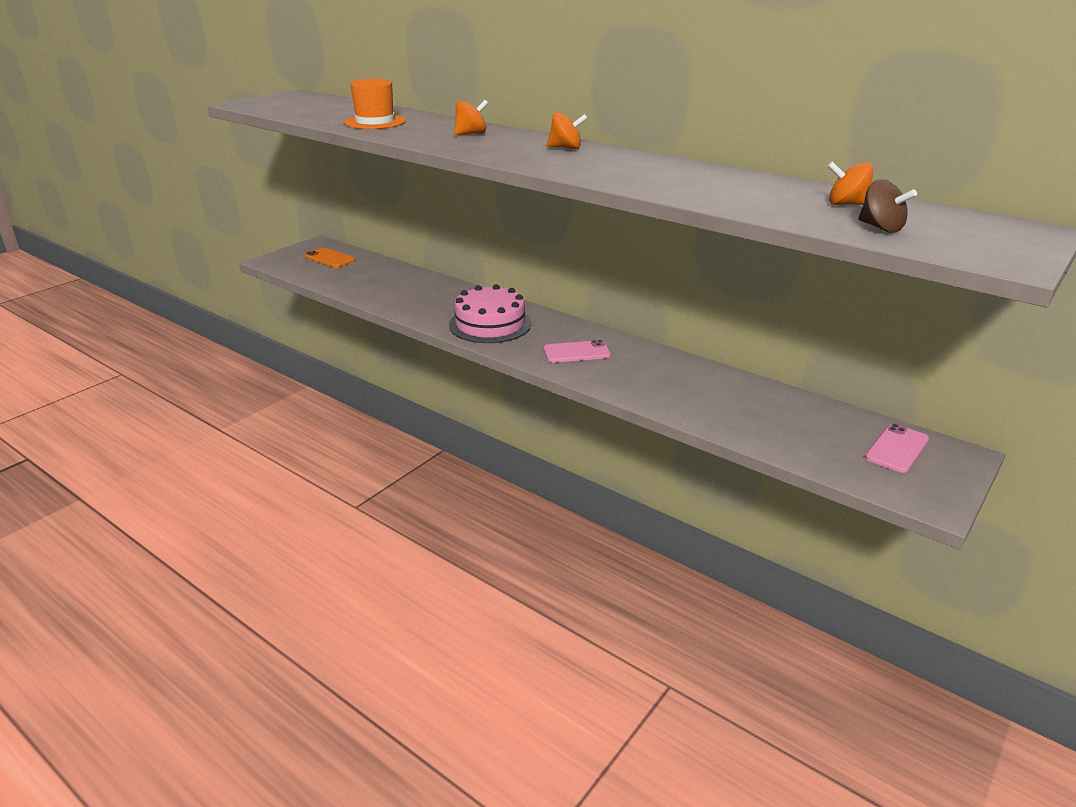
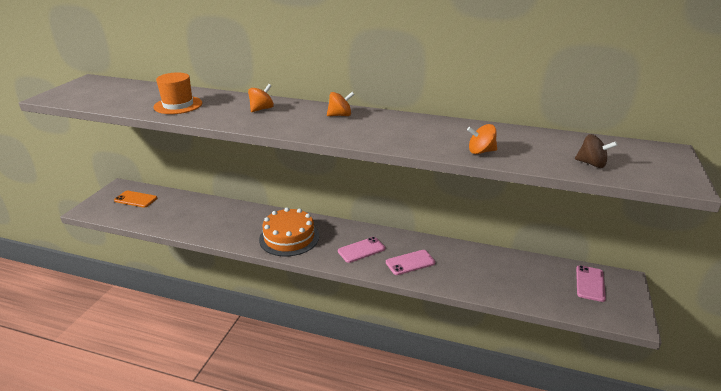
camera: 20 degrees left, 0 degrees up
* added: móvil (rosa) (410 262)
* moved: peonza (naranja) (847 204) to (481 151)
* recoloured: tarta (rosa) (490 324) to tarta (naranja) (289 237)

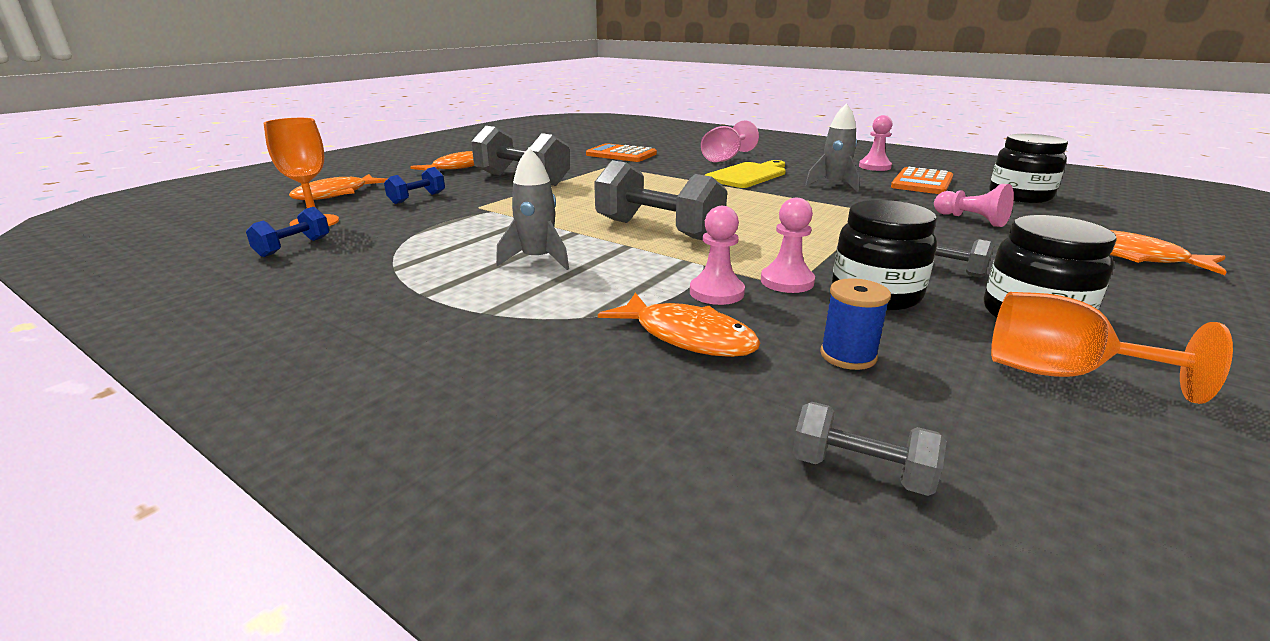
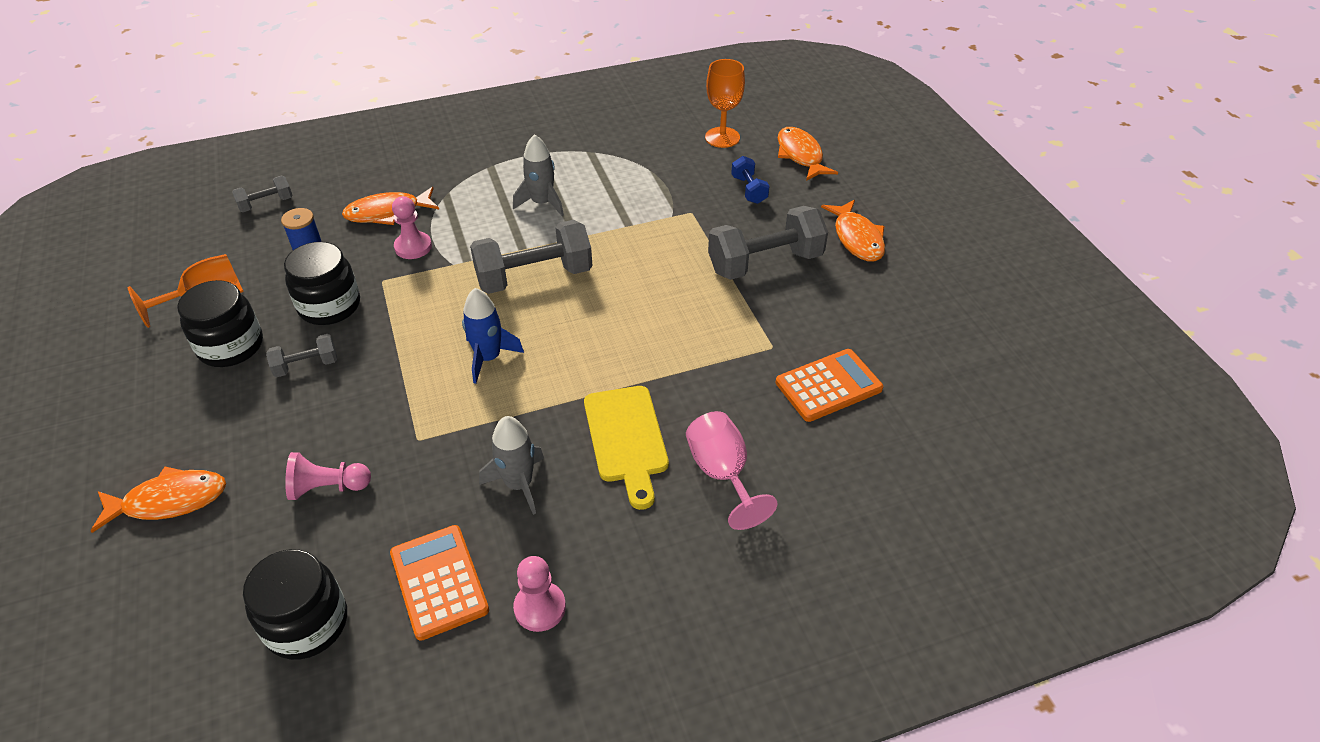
camera: 125 degrees right, 20 degrees up
* removed: mancuerna (azul) (293 247)
* removed: peón (rosa) (787 281)
* added: cohete (azul) (488 358)

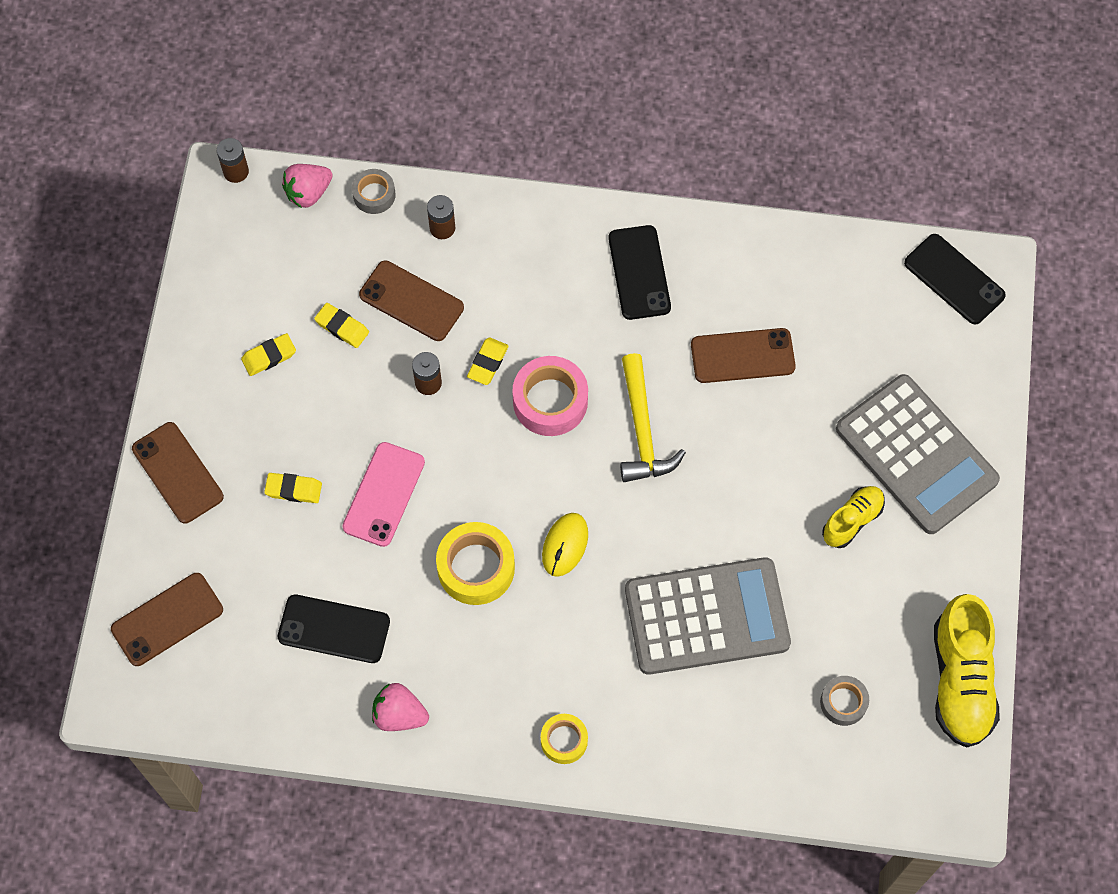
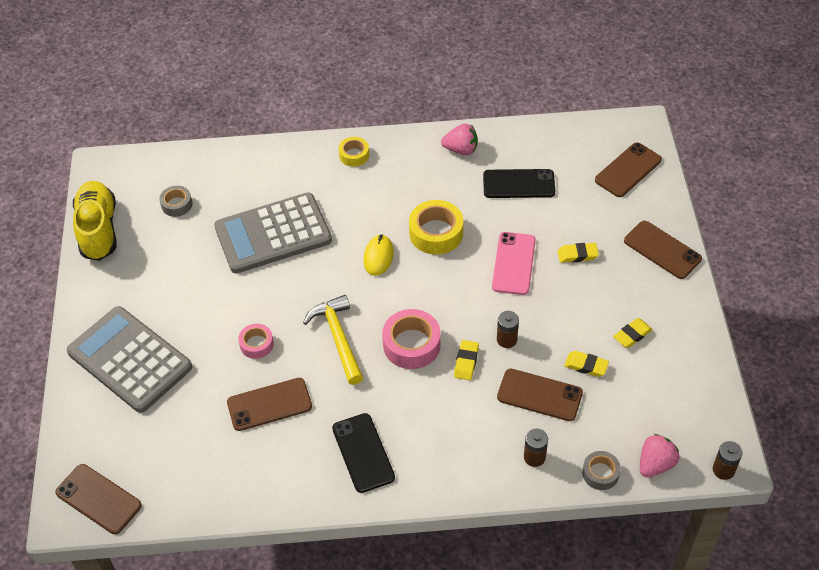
camera: 170 degrees right, 15 degrees down
* removed: zapato (amarillo) (852 520)
* added: cinta adhesiva (rosa) (256 344)
* recoloured: móvil (negro) (954 279) to móvil (marrón) (98 499)

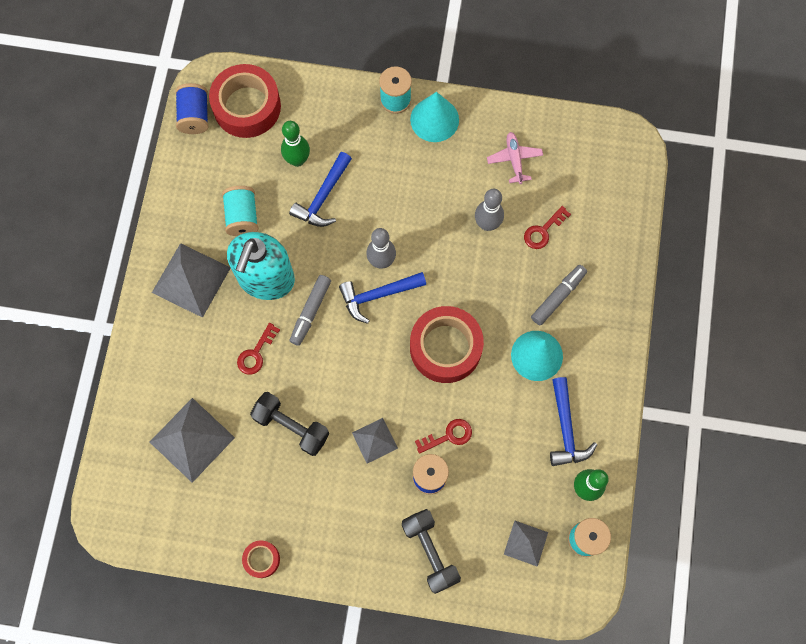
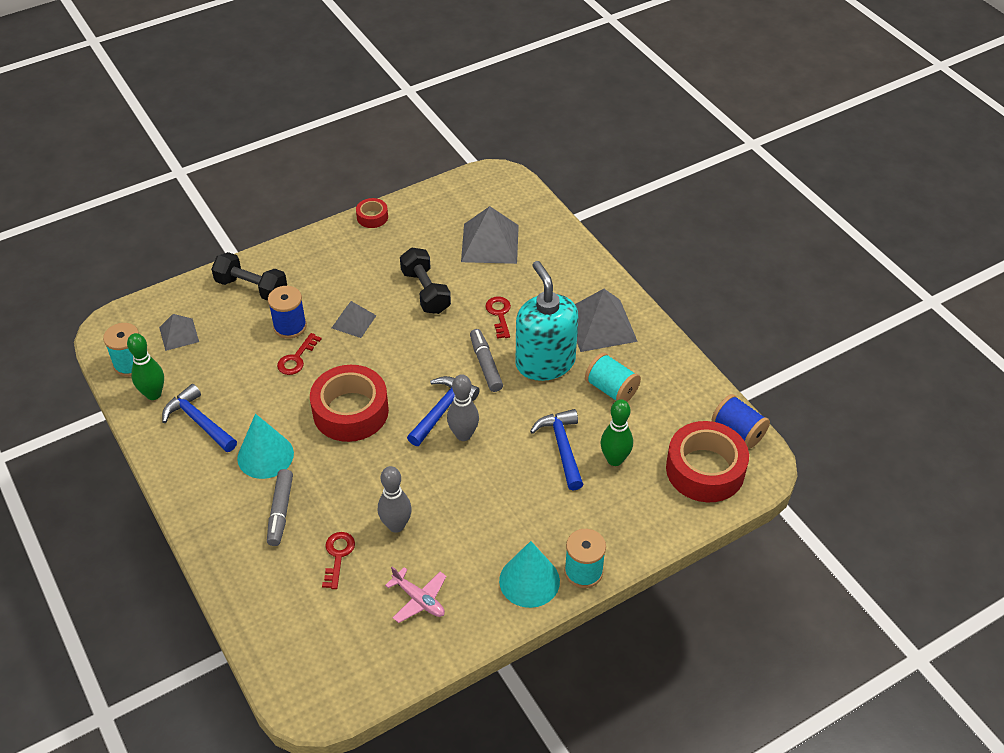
camera: 140 degrees right, 25 degrees down
* turned: mancuerna (negro) (291 426) = (425 291) 75 degrees clockwise

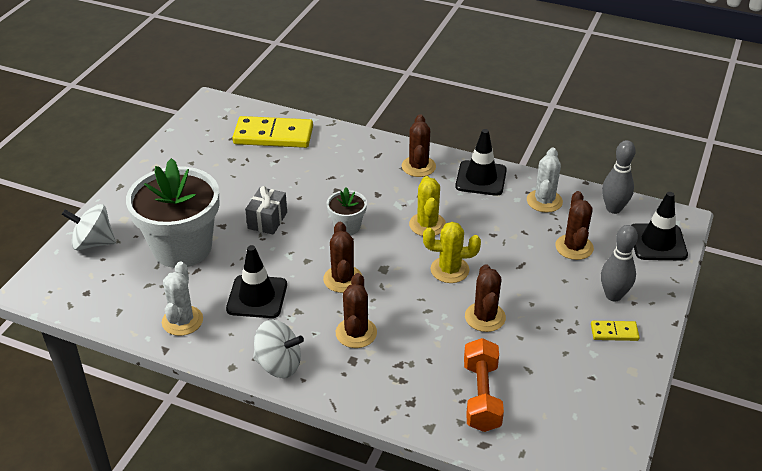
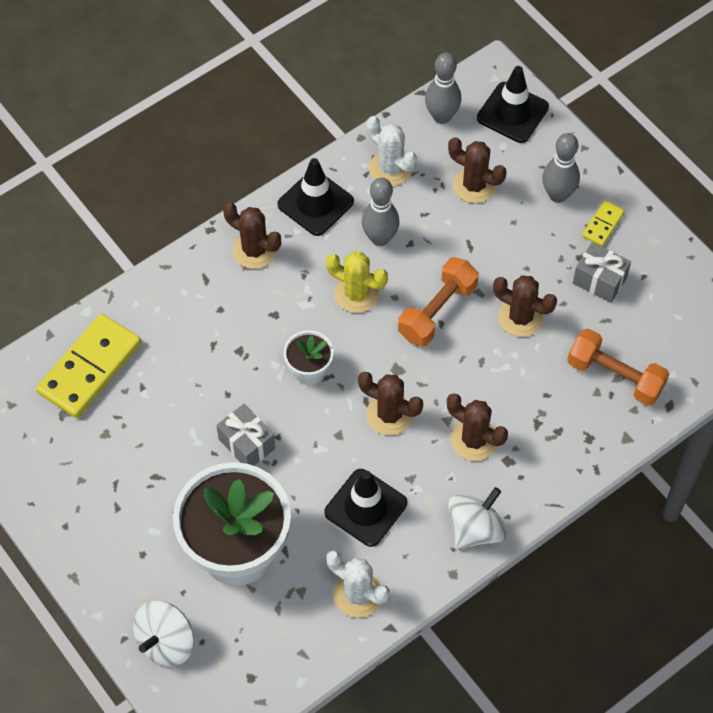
camera: 60 degrees left, 20 degrees up
* added: bolo (gris) (380 238)
* added: regalo (gris) (599 280)
* replaced: cactus (amarillo) (449 270) to mancuerna (naranja) (437 311)

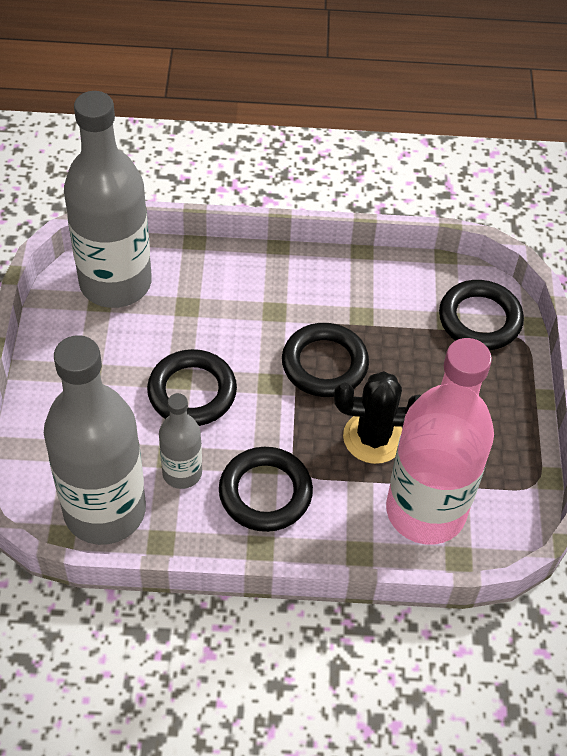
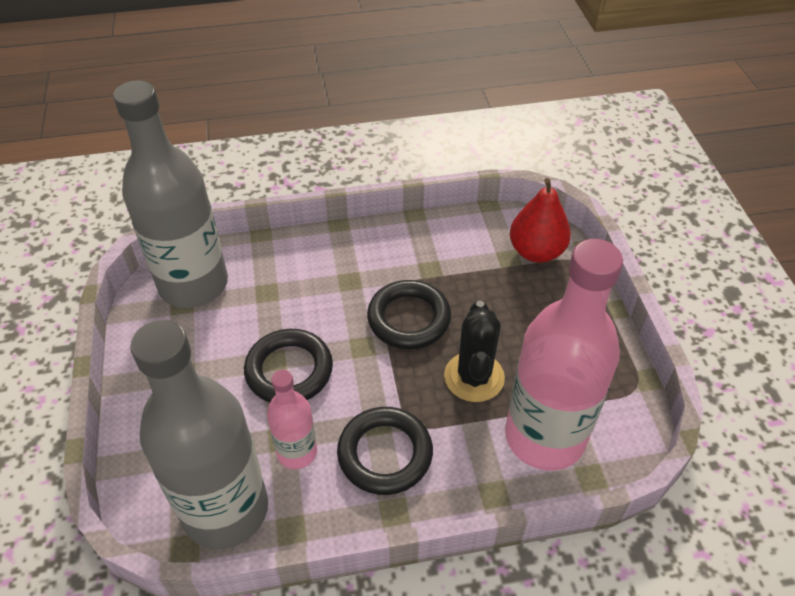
camera: 10 degrees left, 5 degrees down
* replaced: anillo (negro) (480 319) to pera (rojo) (536 252)
* recoloured: botella (gris) (182 473) to botella (rosa) (297 452)
* turned: cactus (negro) (373 438) = (474 377) 75 degrees counterclockwise

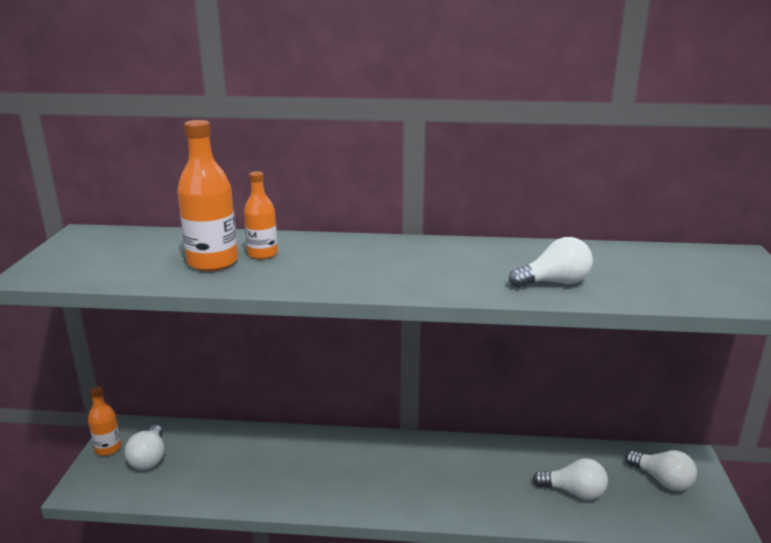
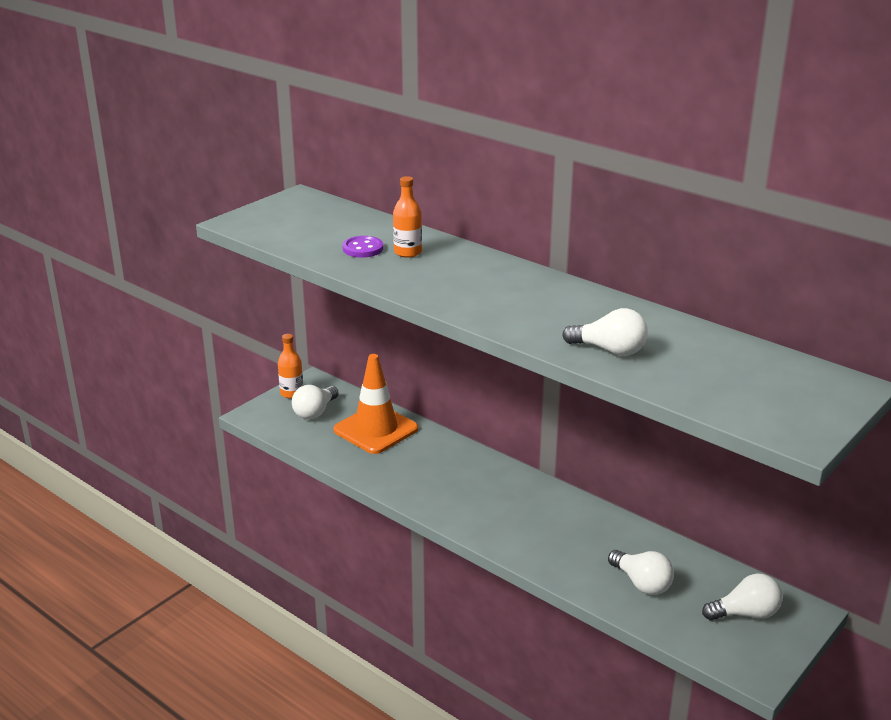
camera: 35 degrees right, 5 degrees up
* added: cono de tráfico (naranja) (376 429)
* replaced: botella (naranja) (212 262) to botón (morado) (363 248)
* turned: bombilla (blanco) (662 480) = (745 614) 90 degrees counterclockwise

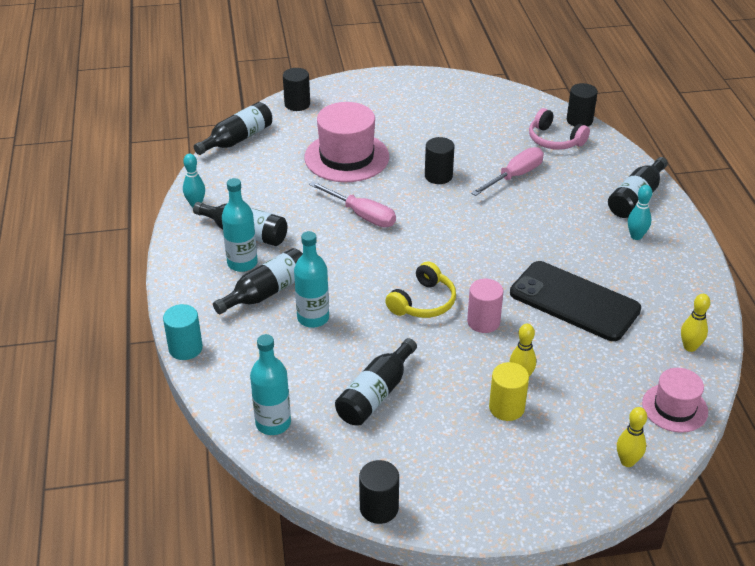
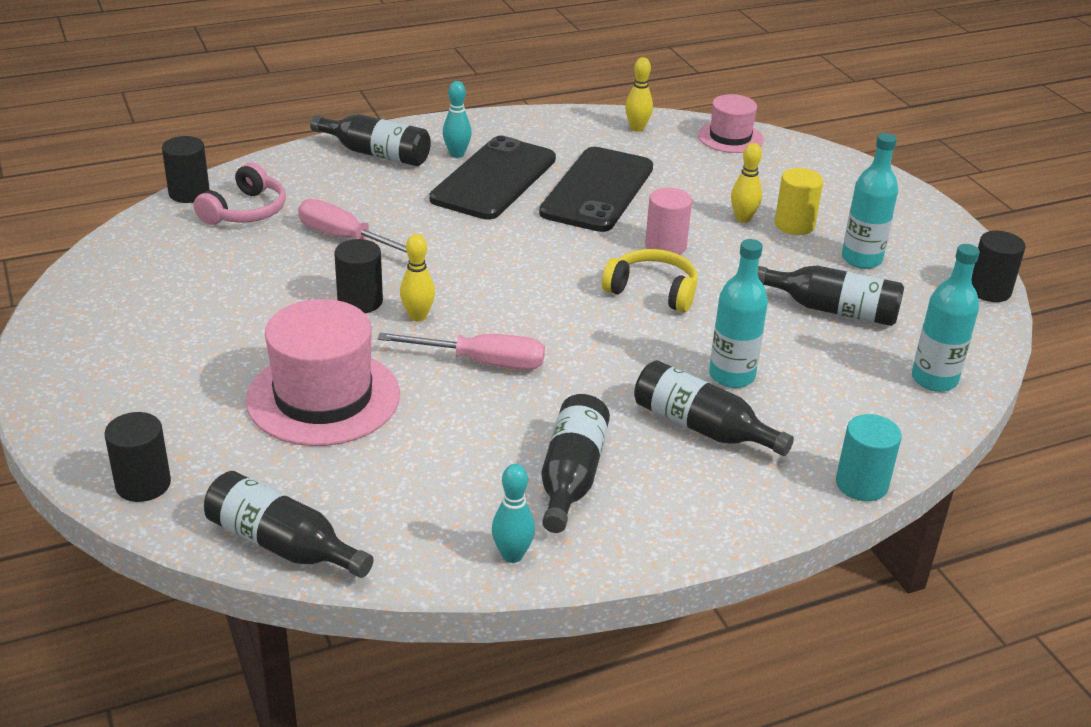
camera: 105 degrees left, 5 degrees down
* added: móvil (negro) (494 179)
* moved: botella (turquesa) (242 263) to (861 259)
* moved: bolo (amarillo) (627 461) to (418 316)
* turned: destornillador (rosa) (361 215) = (482 362) 75 degrees clockwise

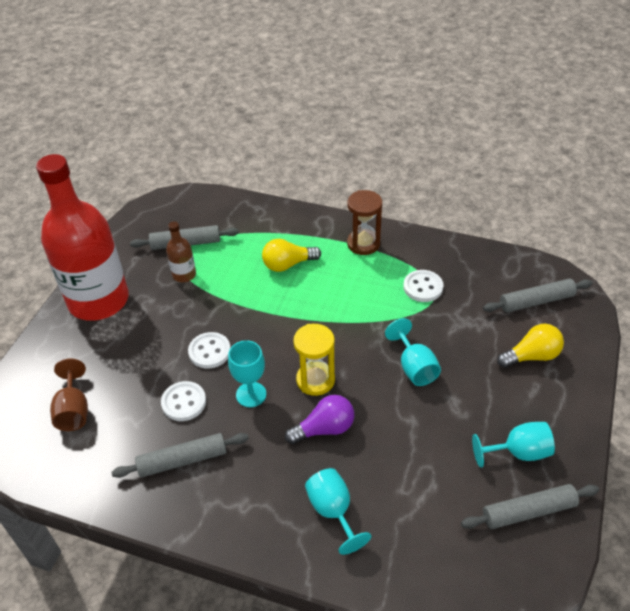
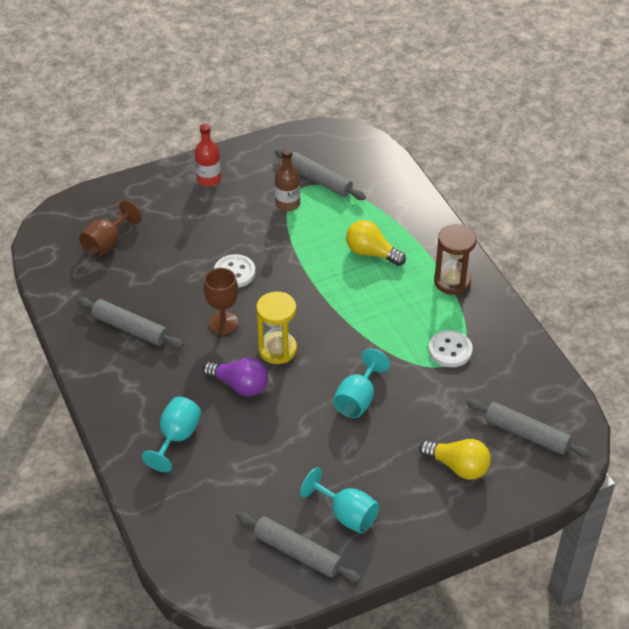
camera: 45 degrees right, 0 degrees up
* removed: botón (blanco) (184 402)
* recoloured: copa (turquesa) (251 394) to copa (marrón) (223 323)
* resized: botella (rojo) (98 300) = (209 179) x0.40

